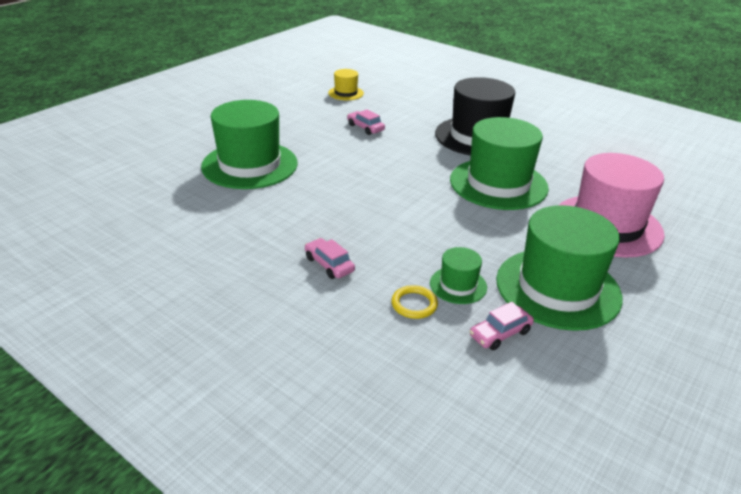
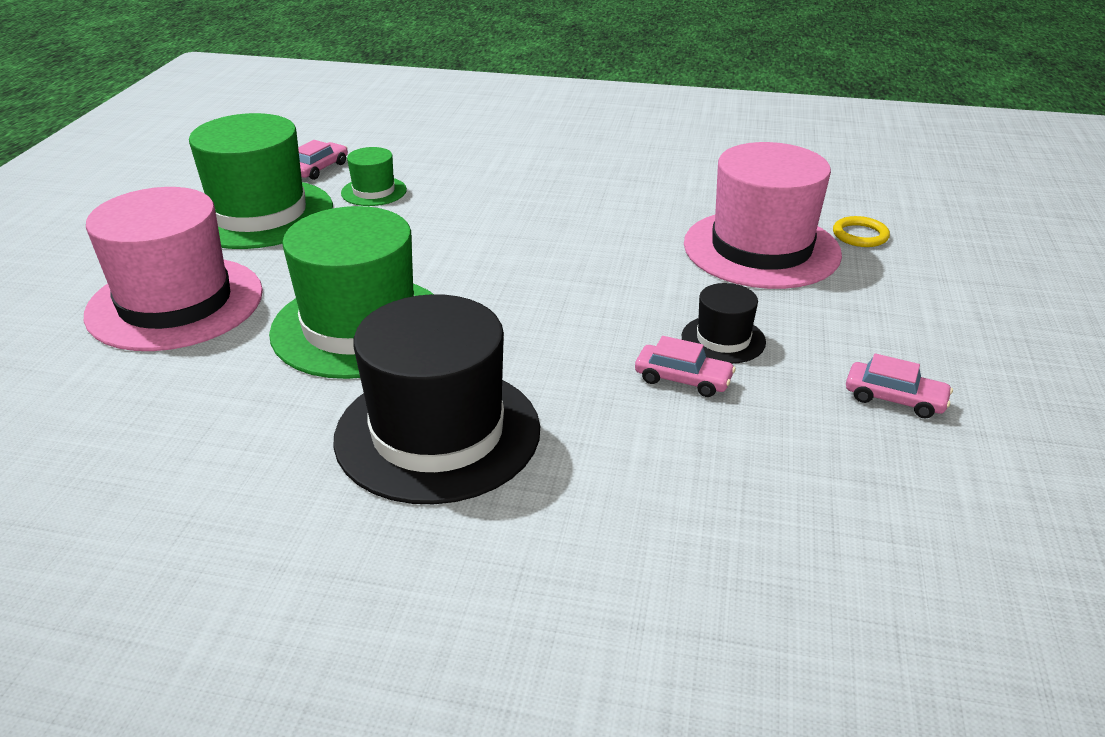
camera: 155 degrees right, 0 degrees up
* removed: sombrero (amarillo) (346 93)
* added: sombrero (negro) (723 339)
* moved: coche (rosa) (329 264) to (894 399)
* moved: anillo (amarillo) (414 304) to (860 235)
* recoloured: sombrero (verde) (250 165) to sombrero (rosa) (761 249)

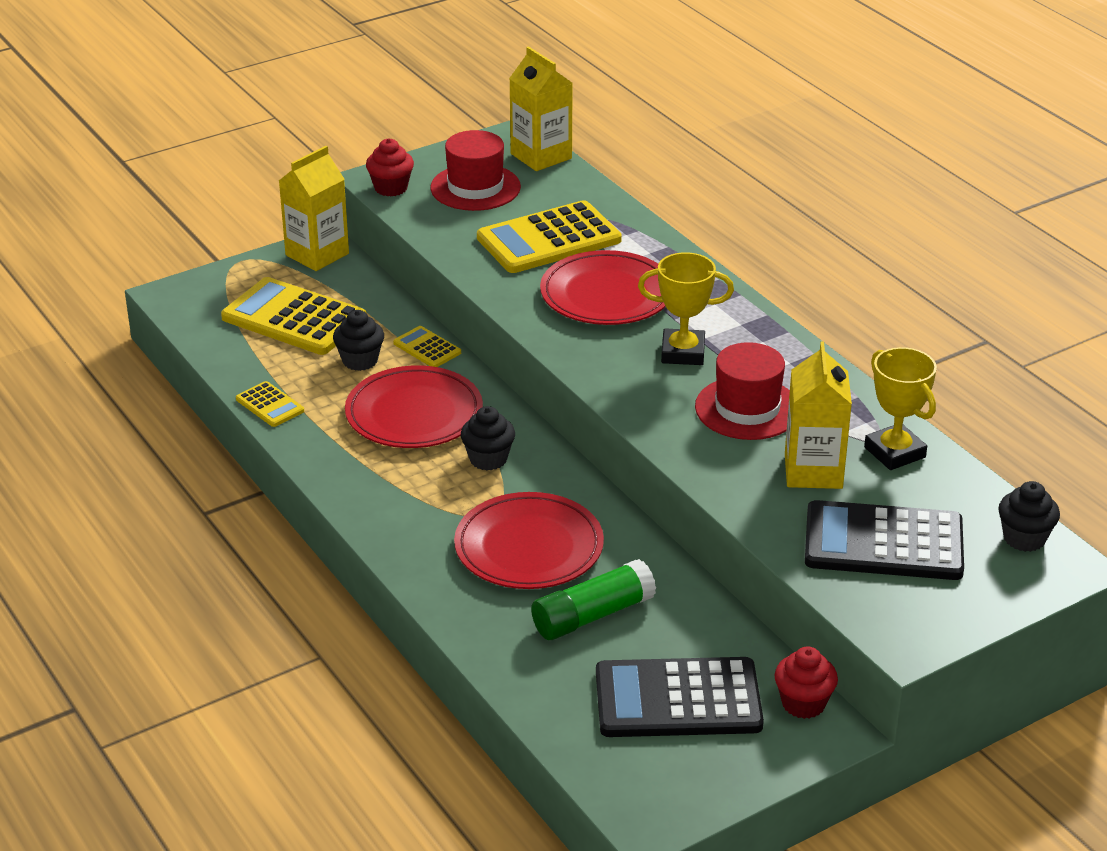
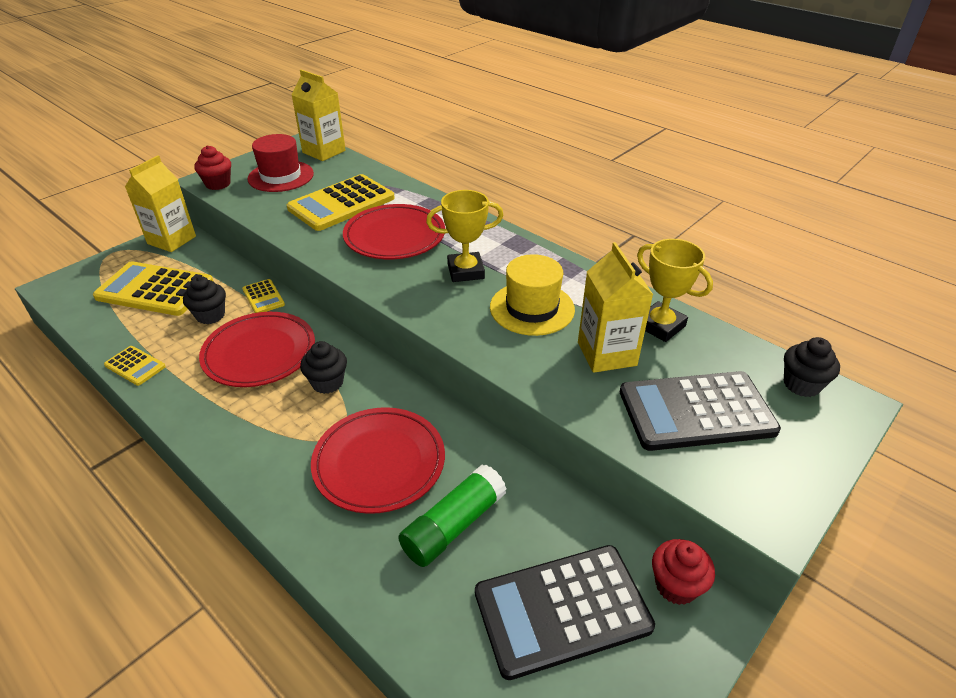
camera: 15 degrees left, 5 degrees up
* recoloured: sombrero (rojo) (747 408) to sombrero (amarillo) (532 308)
* turned: calculadora (amarillo) (427 348) = (263 297) 150 degrees counterclockwise

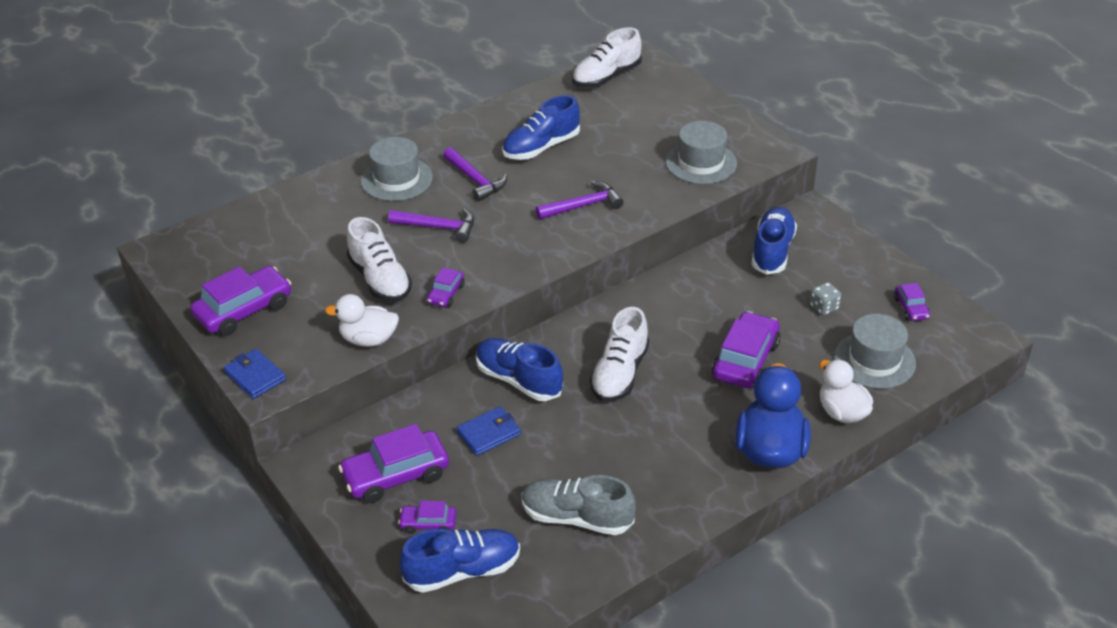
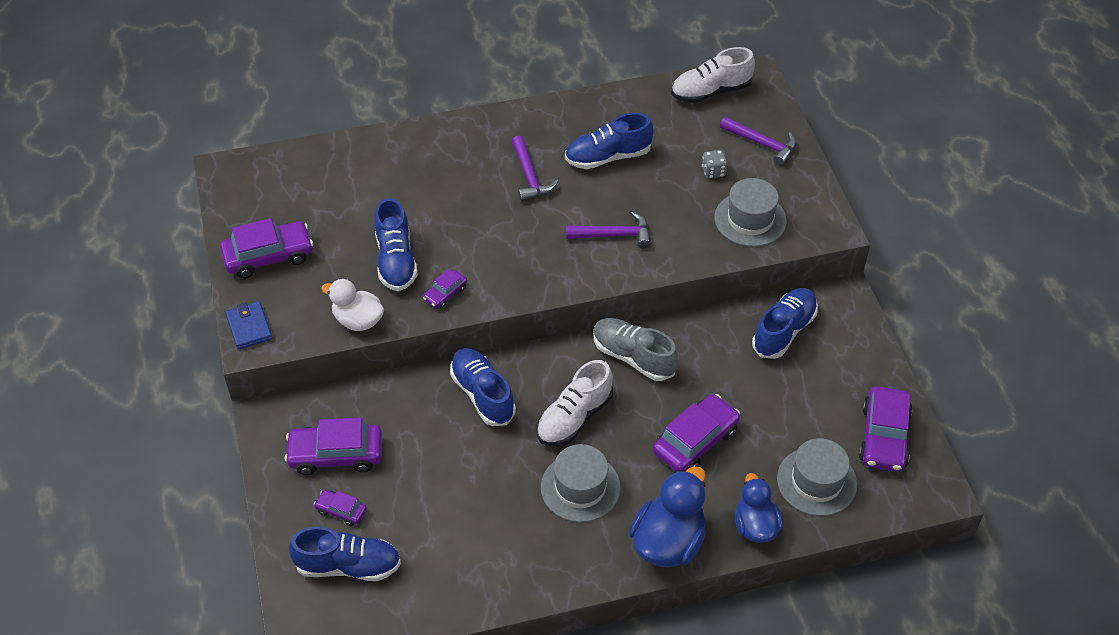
camera: 20 degrees right, 10 degrees up
* removed: cartera (azul) (489 433)
* moved: sombrero (gris) (396 179) to (580 487)
* moved: martillo (morado) (438 227) to (762 144)
* moved: zapato (gris) (577 518) to (633 357)
* moved: dado (gris) (824 307) to (713 171)
* recoloured: zapato (blanco) (380 280) to zapato (azul) (396 260)
* recoloured: pato (blanco) (842 412) to pato (azul) (755 526)
* resized: coche (morado) (911 308) = (884 437) x1.92

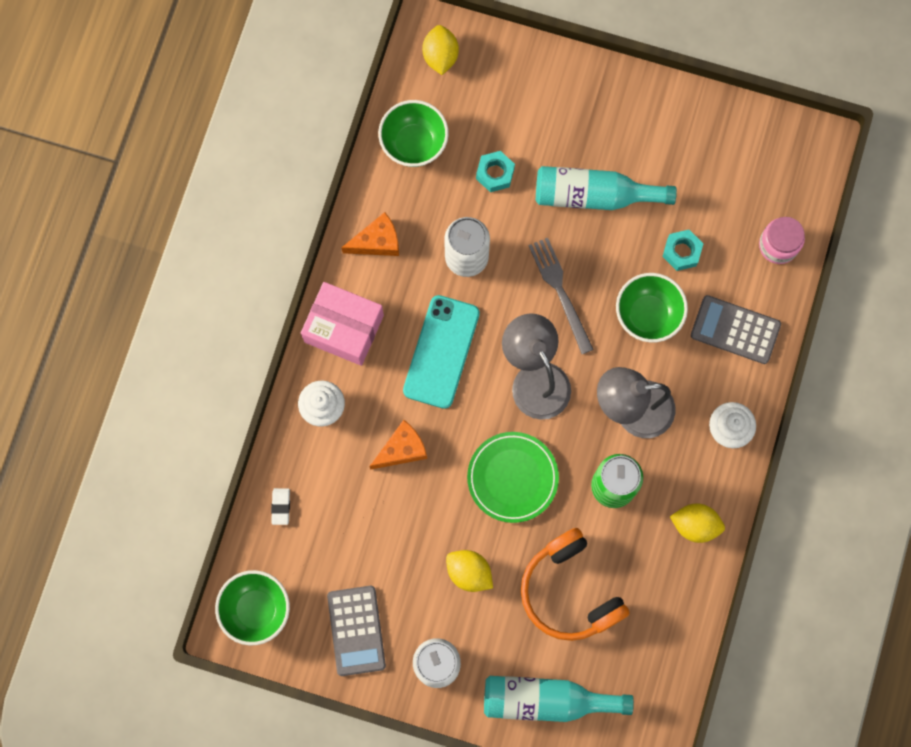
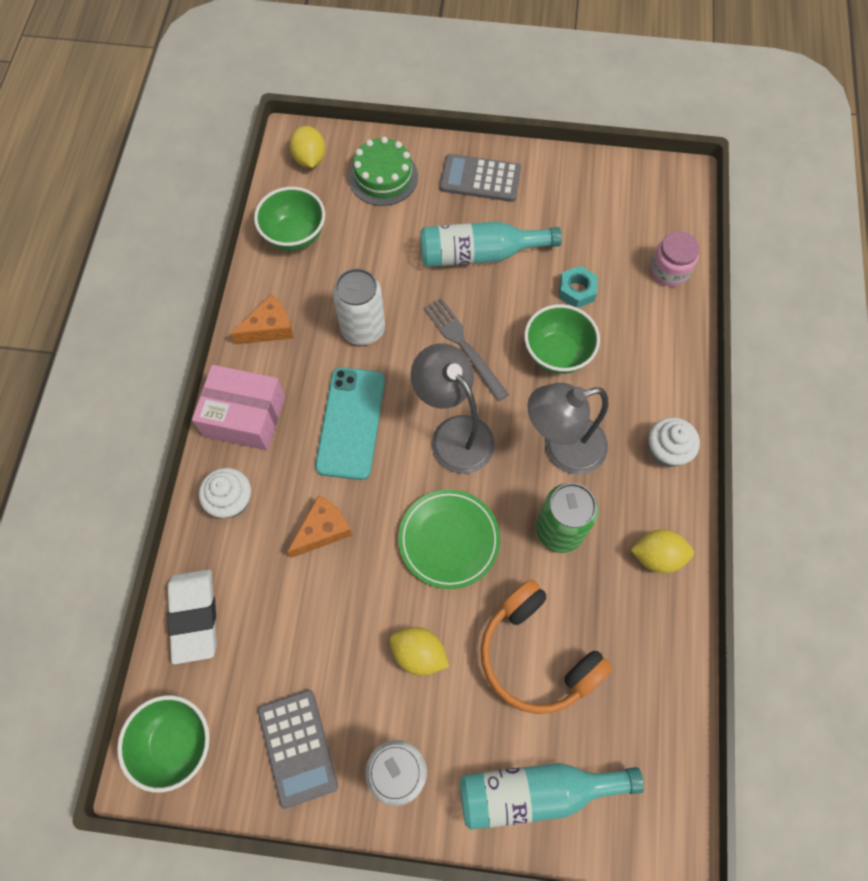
camera: 10 degrees left, 10 degrees down
* removed: tuerca (turquesa) (495 173)
* added: tarta (verde) (383 177)
* moved: calculadora (gris) (735 330) to (480 178)
* resized: goma de borrar (blanco) (281 506) = (194 616) x2.15

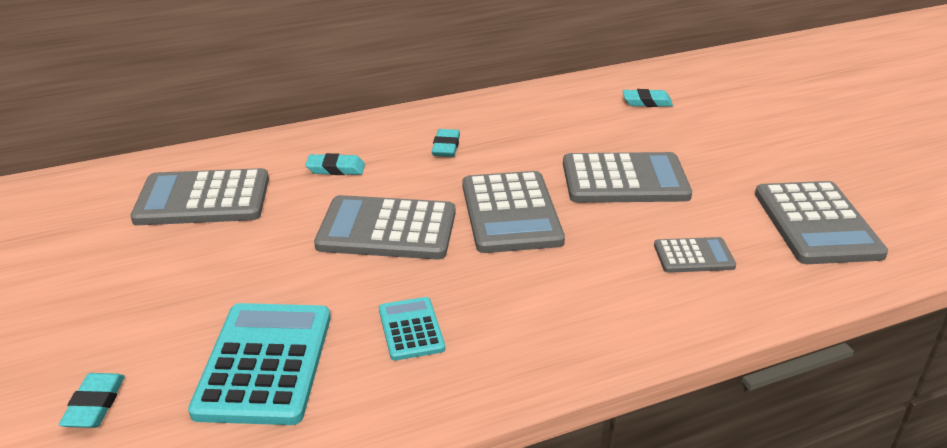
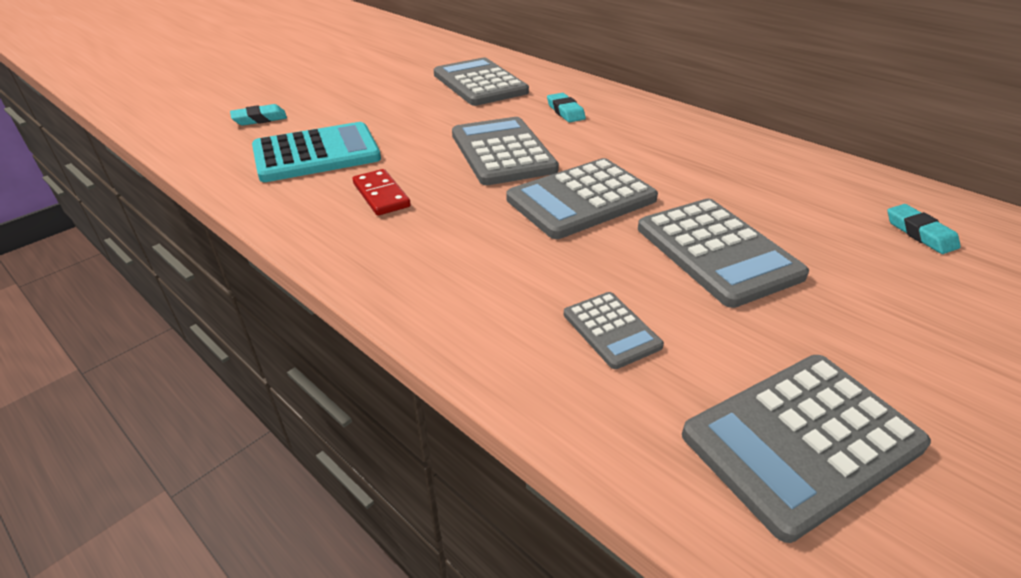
camera: 65 degrees right, 5 degrees up
* removed: goma de borrar (turquesa) (446 147)
* replaced: calculadora (turquesa) (411 329) to ficha de dominó (rojo) (381 195)

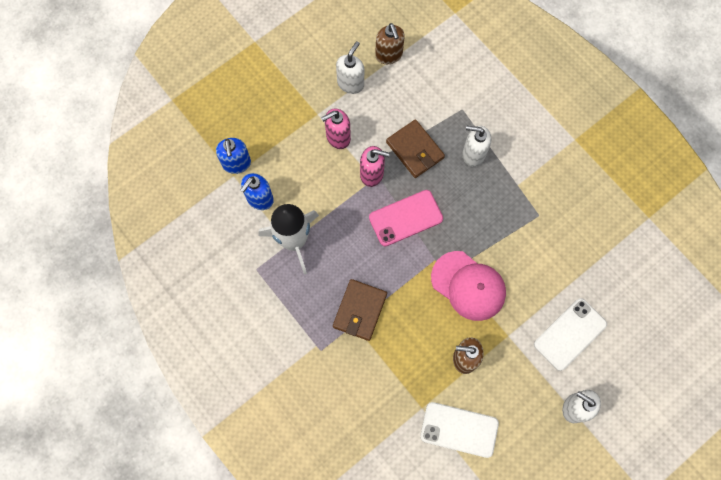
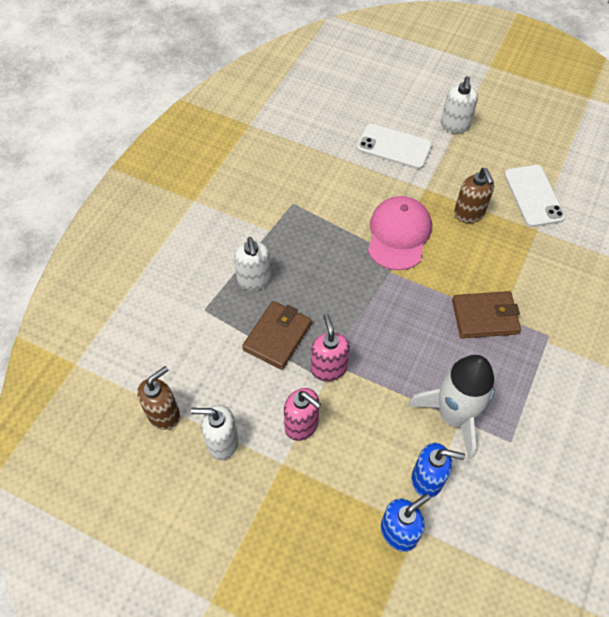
camera: 115 degrees left, 15 degrees down
* removed: móvil (rosa) (405 218)

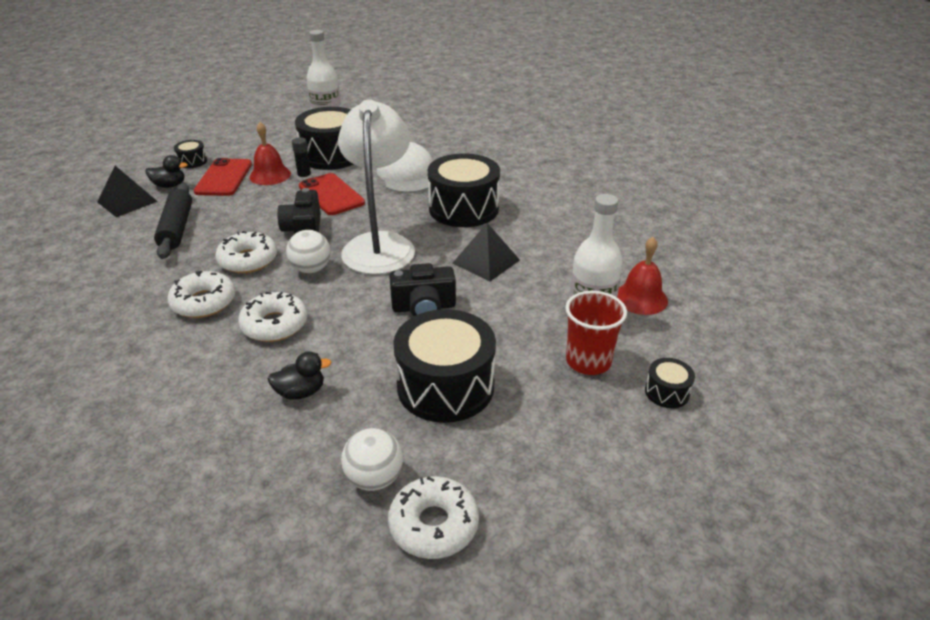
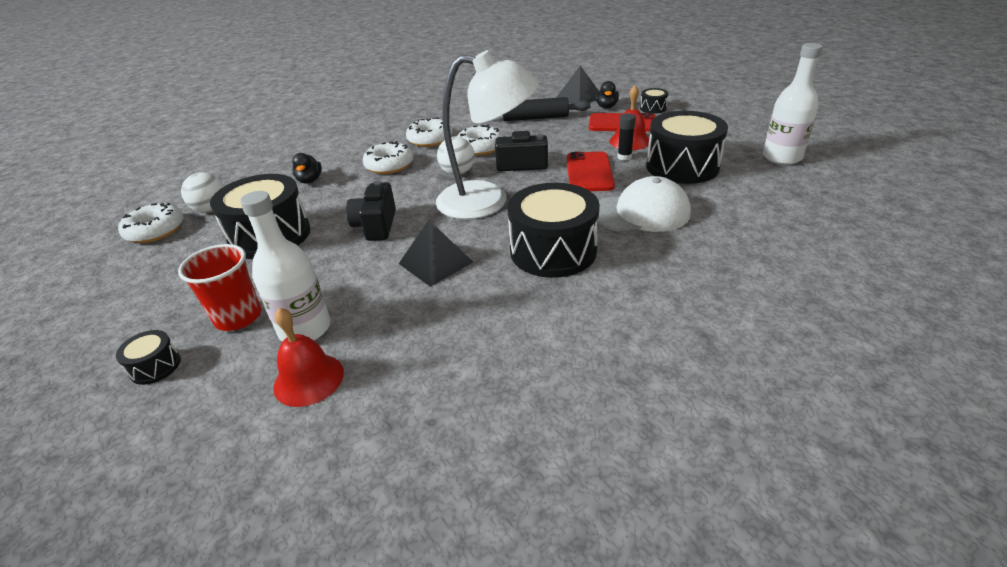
camera: 100 degrees right, 0 degrees up
* turned: móvil (rojo) (331 195) = (589 172) 60 degrees counterclockwise

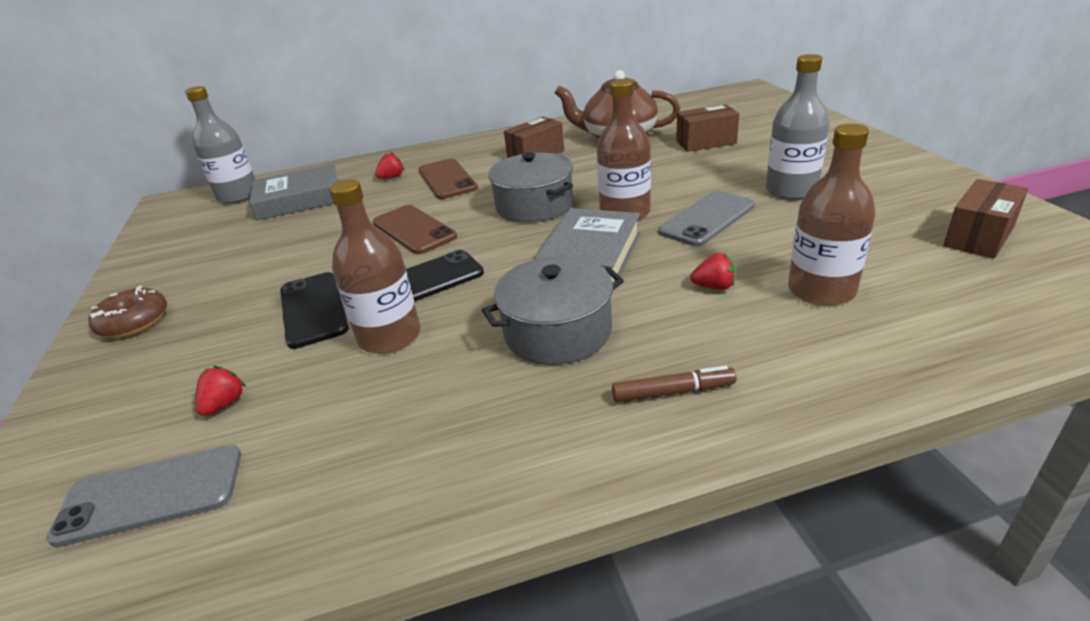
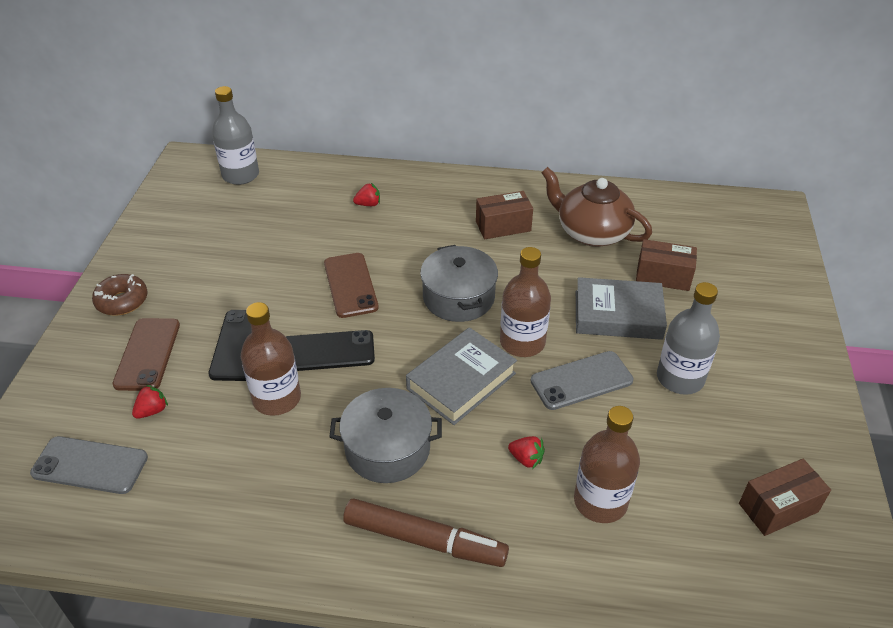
camera: 20 degrees right, 10 degrees up
* moved: libro (gris) (300 199) to (618 315)
* moved: móvil (marrón) (447 179) to (148 354)
* resized: rotulador (marrón) (673 392) = (424 540) x1.85

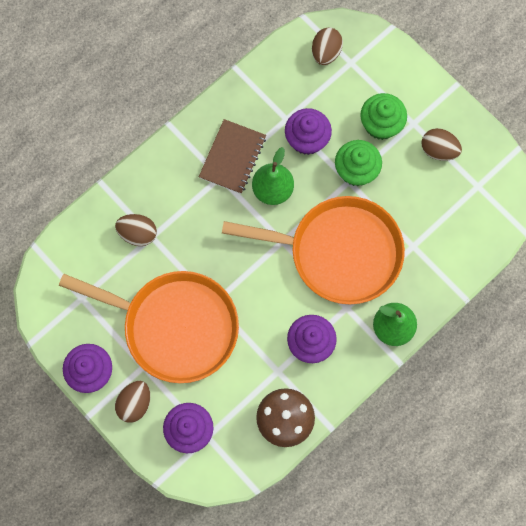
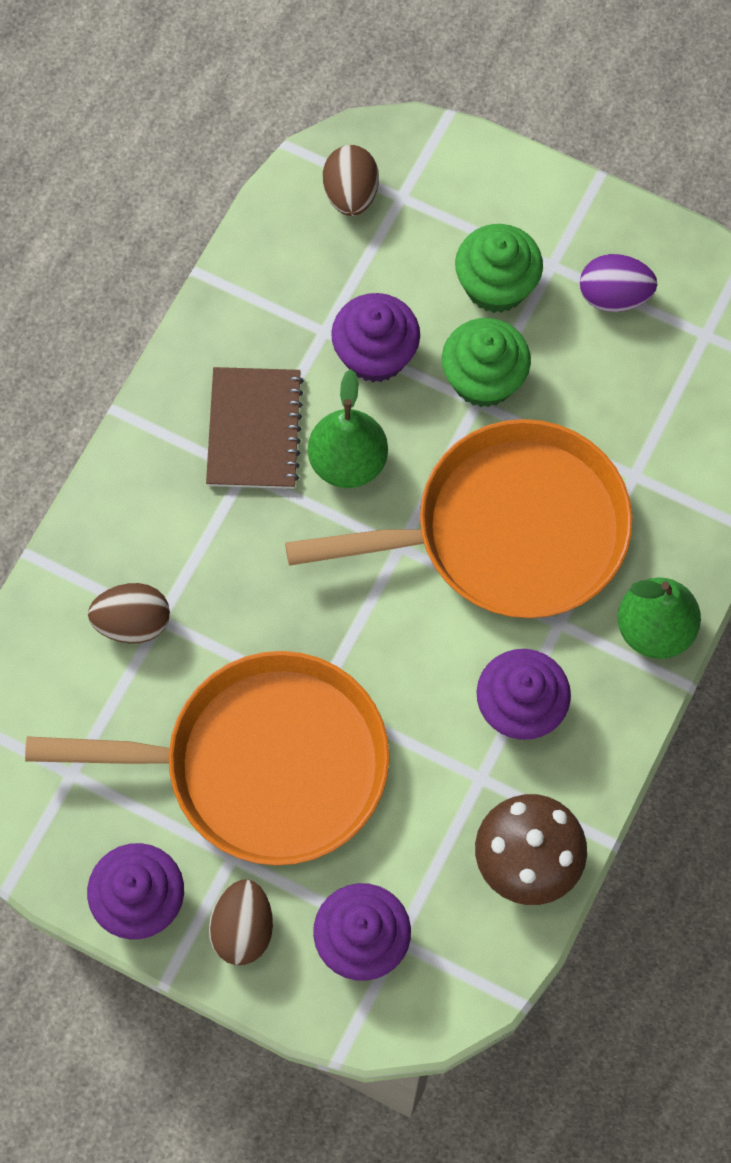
camera: 20 degrees left, 5 degrees down
* recoloured: huevo (marrón) (438 150) to huevo (morado) (614 296)

